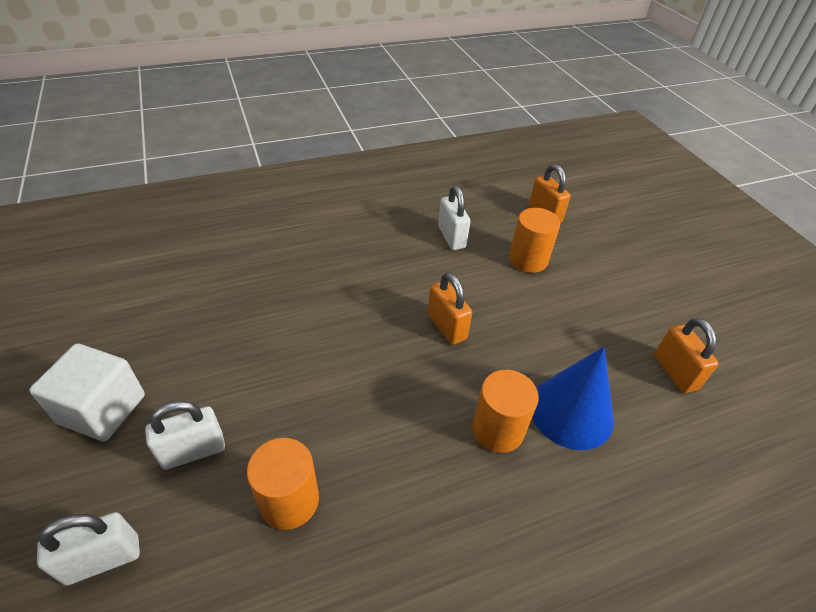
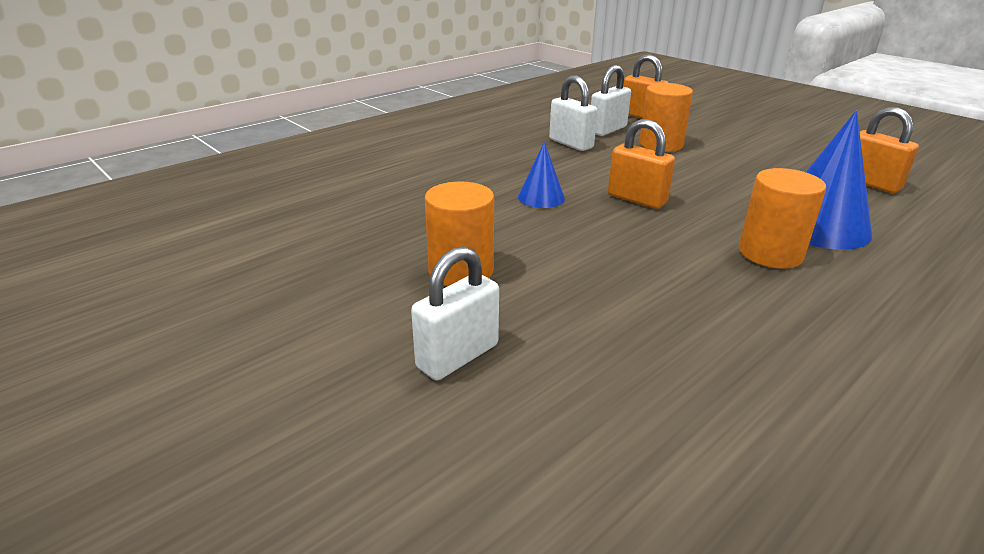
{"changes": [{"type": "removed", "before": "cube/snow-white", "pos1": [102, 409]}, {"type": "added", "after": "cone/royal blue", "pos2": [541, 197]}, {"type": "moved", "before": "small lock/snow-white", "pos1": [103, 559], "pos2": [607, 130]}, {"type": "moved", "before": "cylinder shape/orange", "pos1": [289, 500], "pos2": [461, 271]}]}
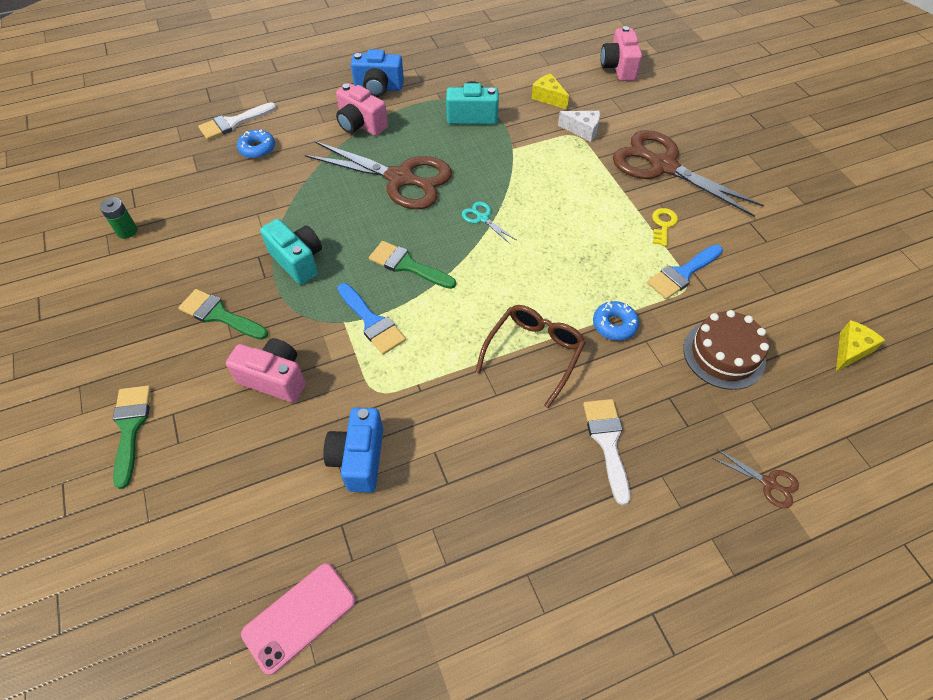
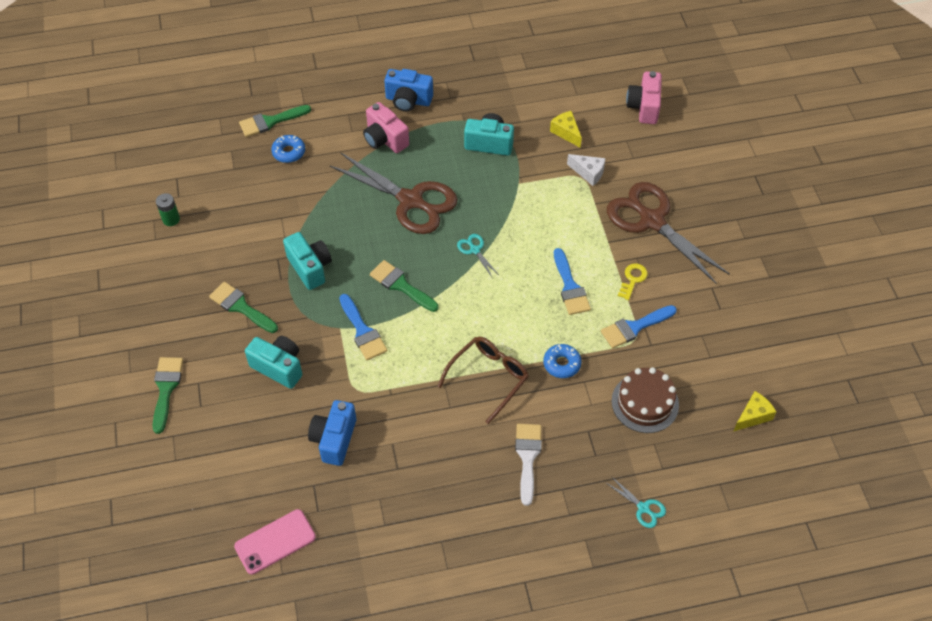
{"changes": [{"type": "added", "after": "paint brush/royal blue", "pos2": [570, 287]}, {"type": "recoloured", "before": "paint brush/snow-white", "after": "paint brush/leaf-green", "pos1": [233, 123], "pos2": [270, 122]}, {"type": "recoloured", "before": "photo camera/pink", "after": "photo camera/teal", "pos1": [275, 379], "pos2": [279, 367]}, {"type": "recoloured", "before": "scissors/brown", "after": "scissors/teal", "pos1": [768, 483], "pos2": [643, 508]}]}
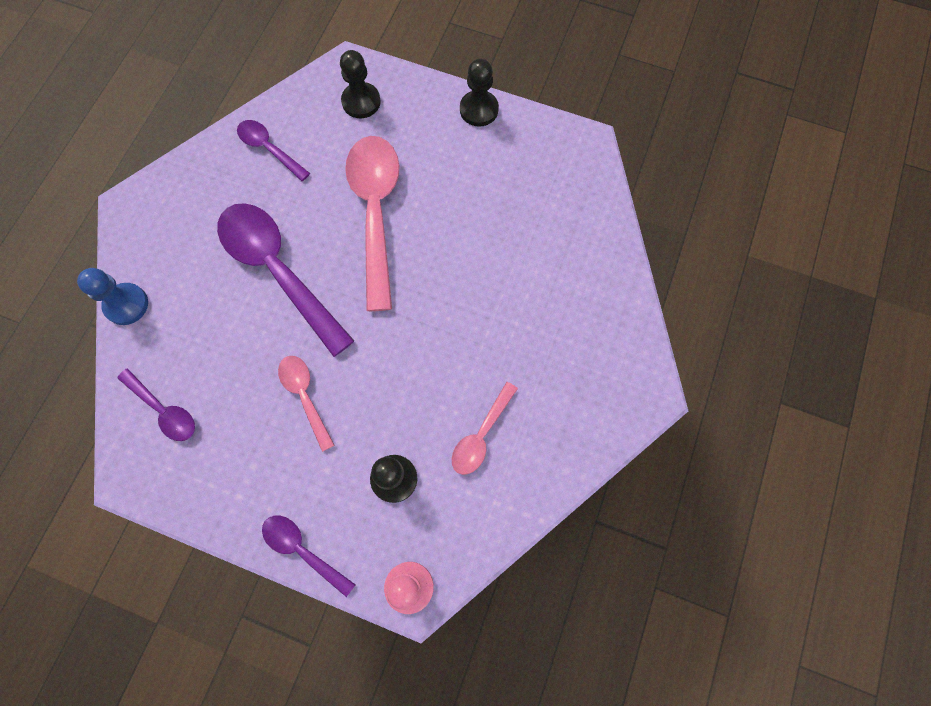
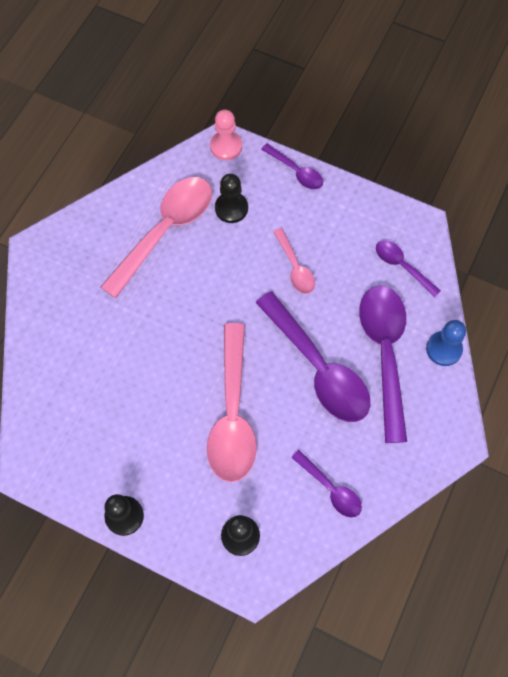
{"changes": [{"type": "added", "after": "teaspoon/royal purple", "pos2": [384, 353]}, {"type": "resized", "before": "teaspoon/pink", "pos1": [481, 435], "pos2": [165, 231], "scale": 1.97}]}
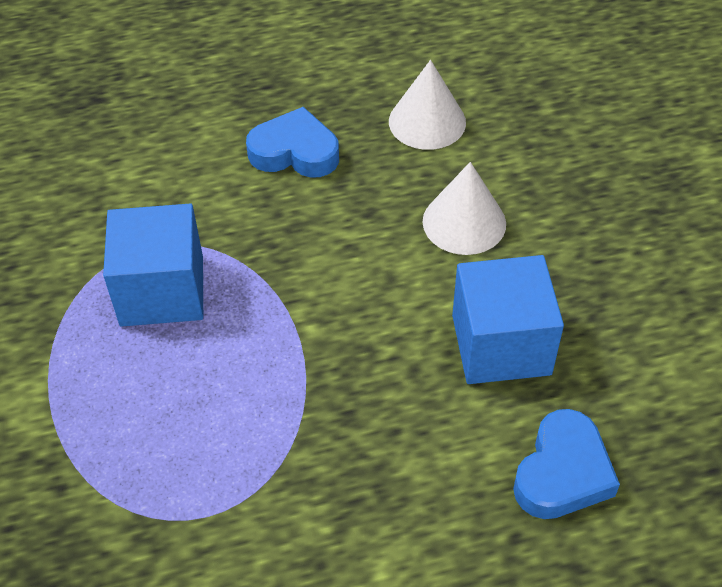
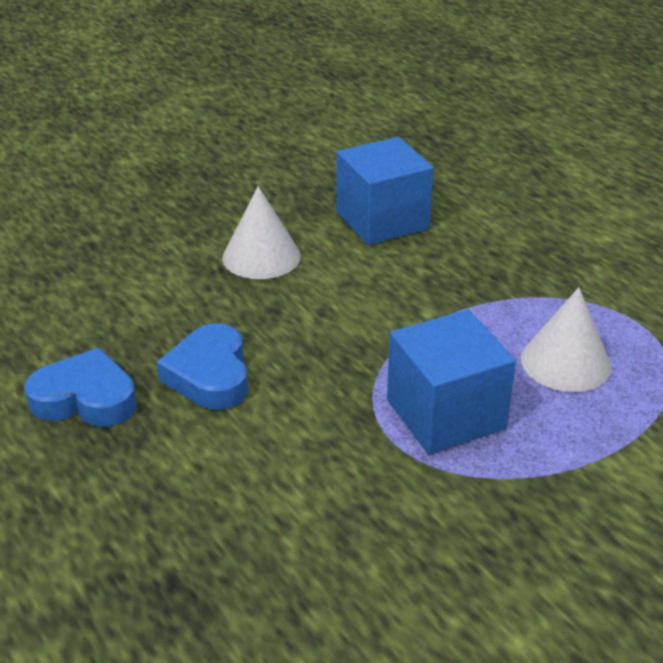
{"changes": [{"type": "moved", "before": "cone/snow-white", "pos1": [427, 121], "pos2": [565, 362]}, {"type": "moved", "before": "heart shape/royal blue", "pos1": [562, 472], "pos2": [85, 399]}]}
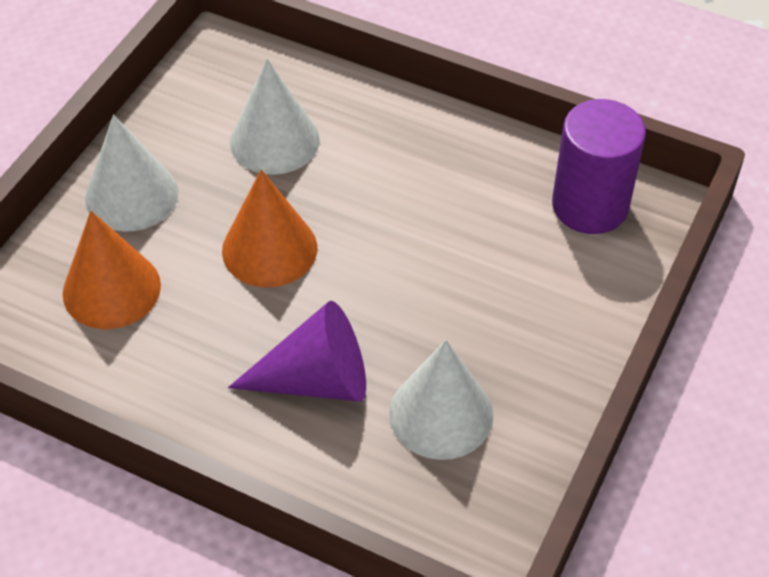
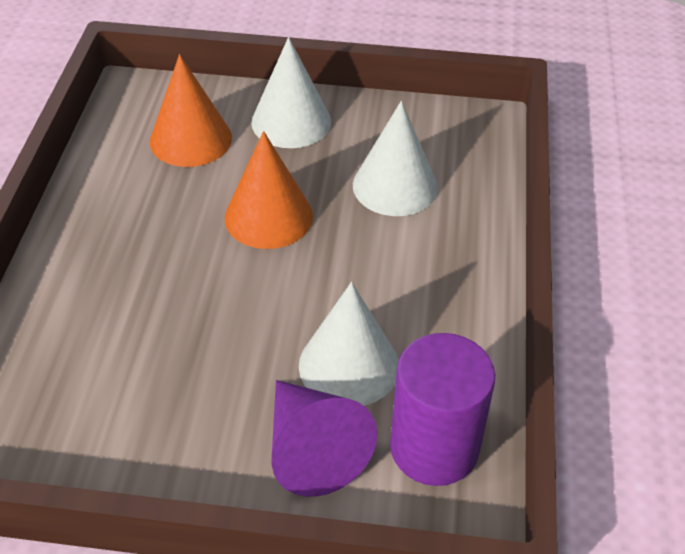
{"changes": [{"type": "moved", "before": "cone/royal purple", "pos1": [316, 380], "pos2": [312, 449]}, {"type": "moved", "before": "cone/snow-white", "pos1": [441, 414], "pos2": [349, 365]}]}
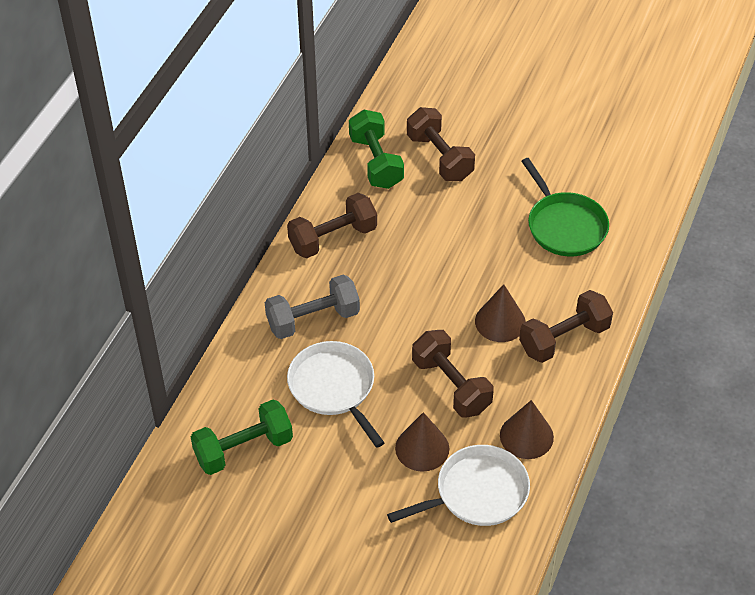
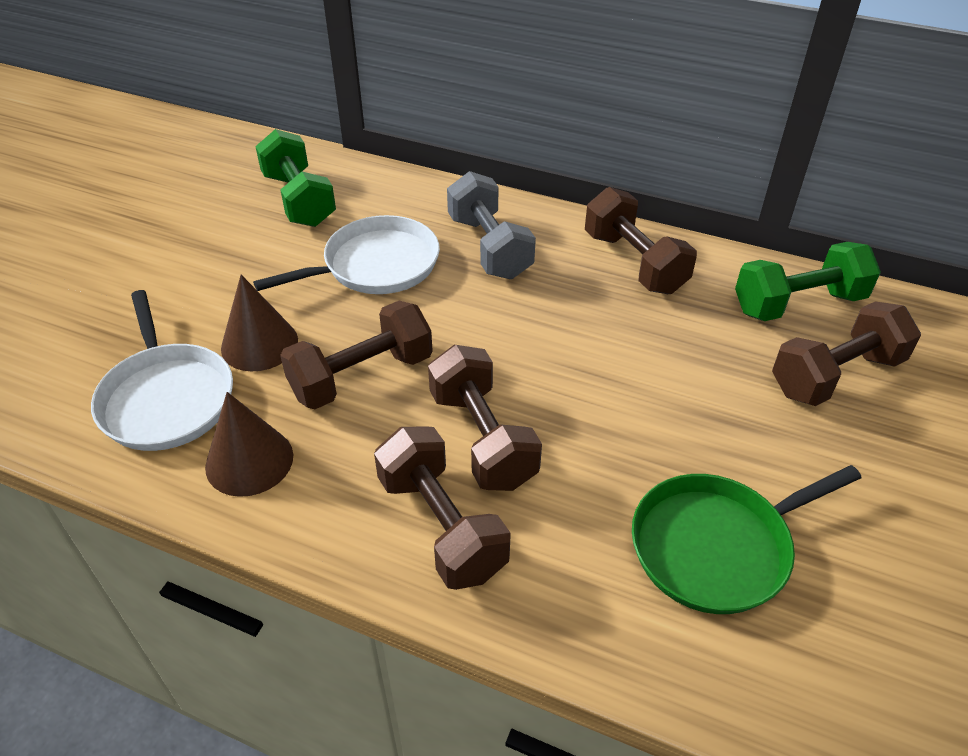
{"changes": [{"type": "replaced", "before": "cone/brown", "after": "hand weight/brown", "pos1": [500, 322], "pos2": [482, 438]}]}
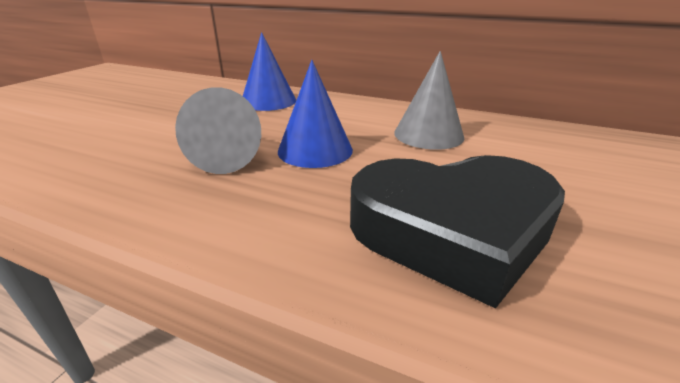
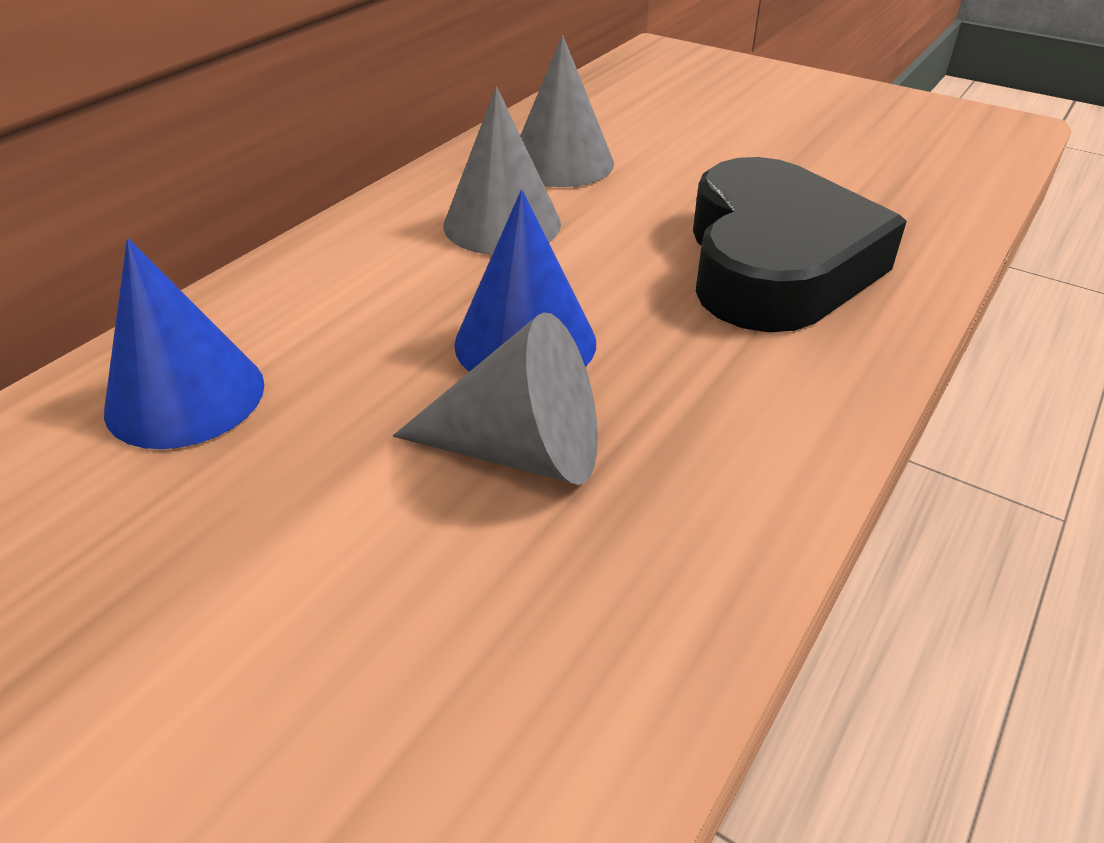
{"changes": [{"type": "added", "after": "cone/grey", "pos2": [561, 163]}]}
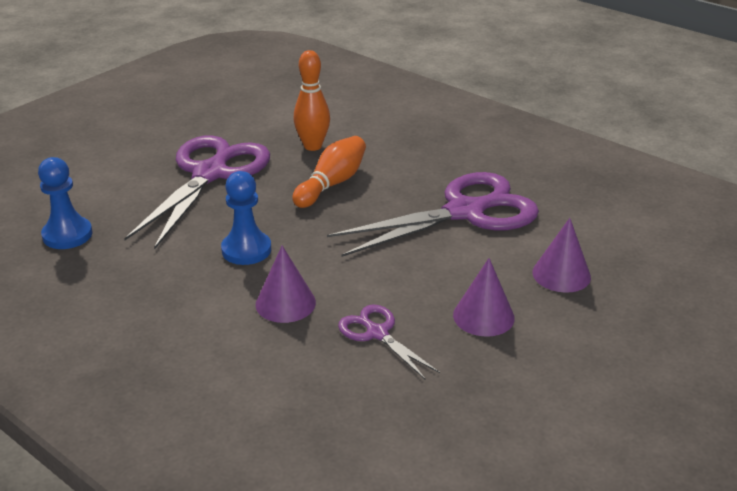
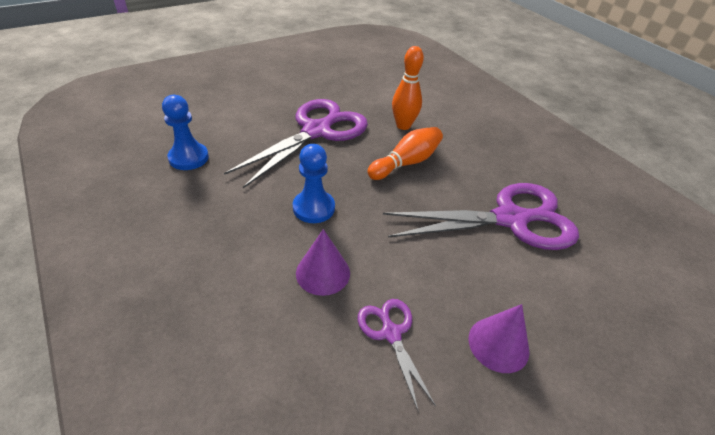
{"changes": [{"type": "removed", "before": "cone/royal purple", "pos1": [561, 274]}]}
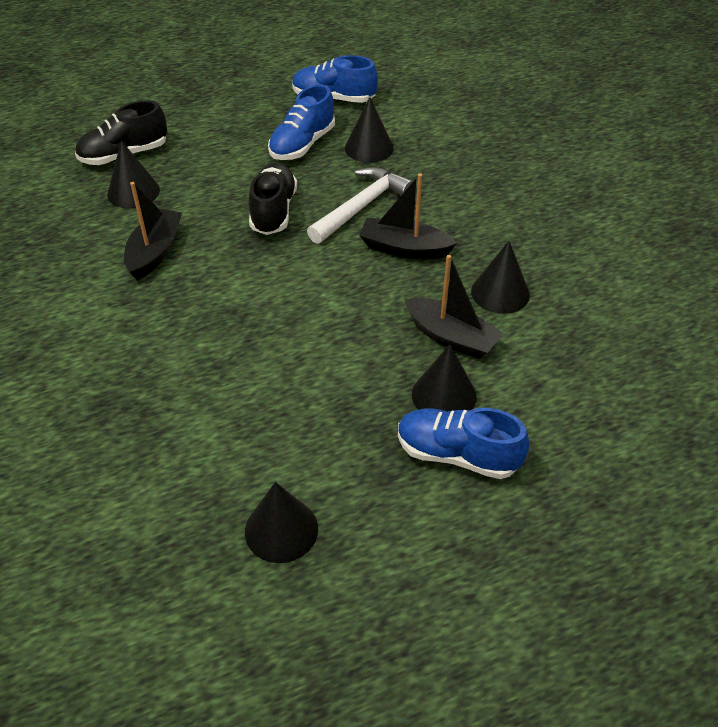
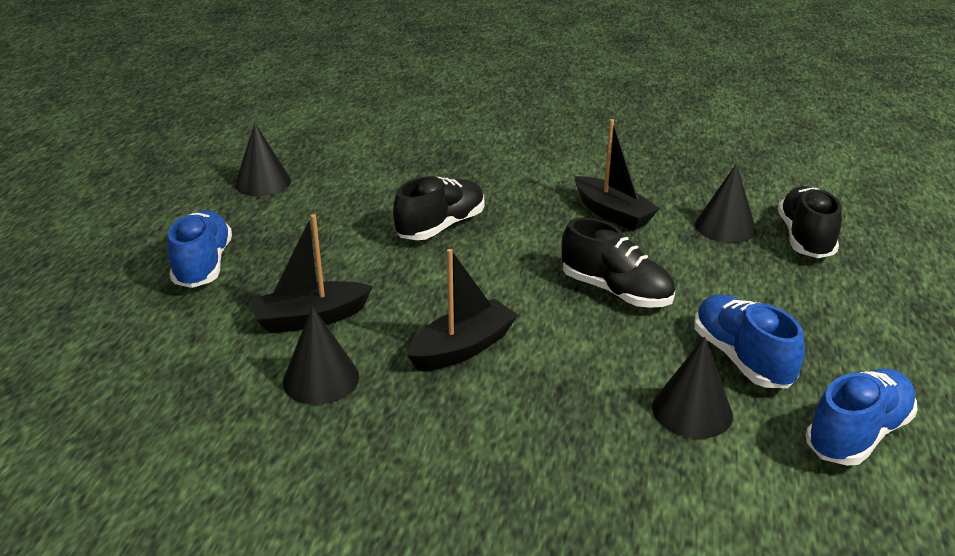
{"changes": [{"type": "removed", "before": "hammer/snow-white", "pos1": [361, 207]}, {"type": "removed", "before": "cone/black", "pos1": [444, 395]}, {"type": "added", "after": "shoe/black", "pos2": [441, 227]}, {"type": "turned", "before": "shoe/royal blue", "pos1": [457, 455], "pos2": [203, 265], "turn": -60}]}
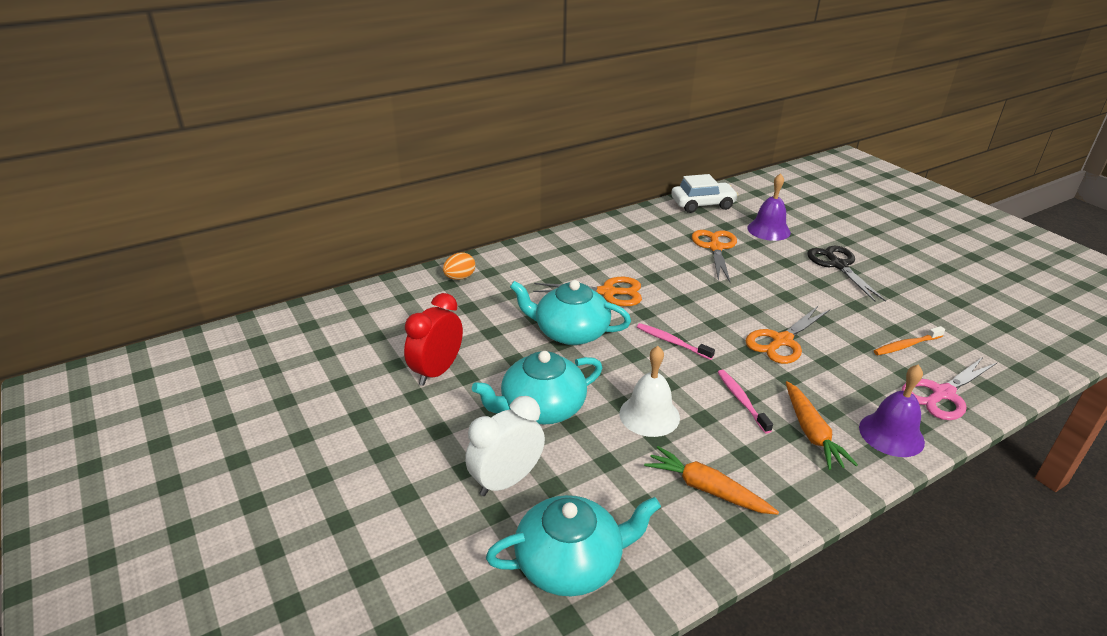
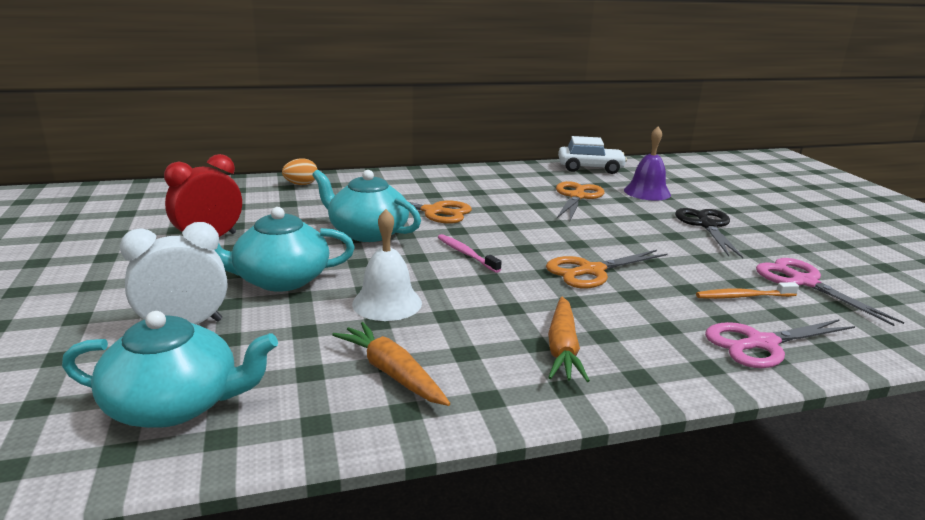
{"changes": [{"type": "removed", "before": "tooth brush/pink", "pos1": [741, 400]}, {"type": "removed", "before": "bell/royal purple", "pos1": [891, 434]}, {"type": "added", "after": "scissors/pink", "pos2": [804, 282]}]}
